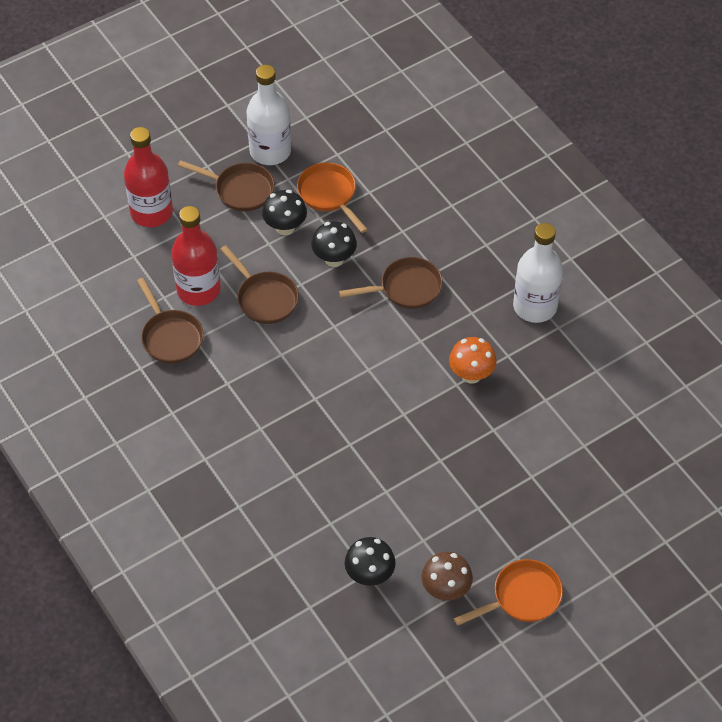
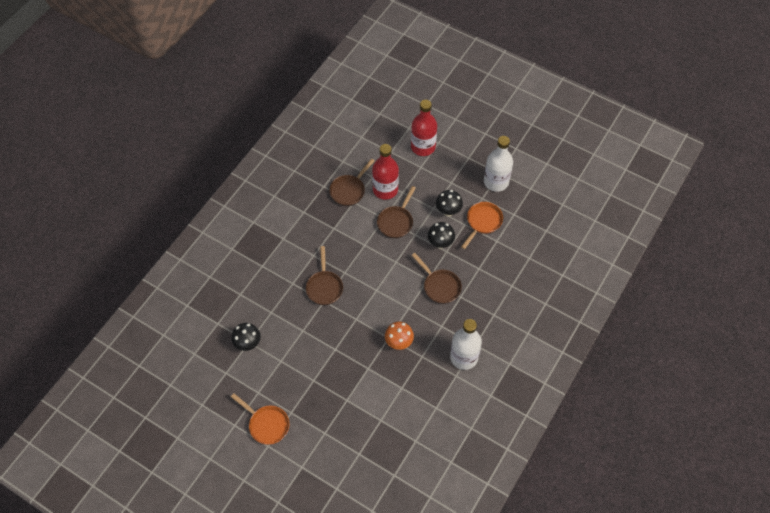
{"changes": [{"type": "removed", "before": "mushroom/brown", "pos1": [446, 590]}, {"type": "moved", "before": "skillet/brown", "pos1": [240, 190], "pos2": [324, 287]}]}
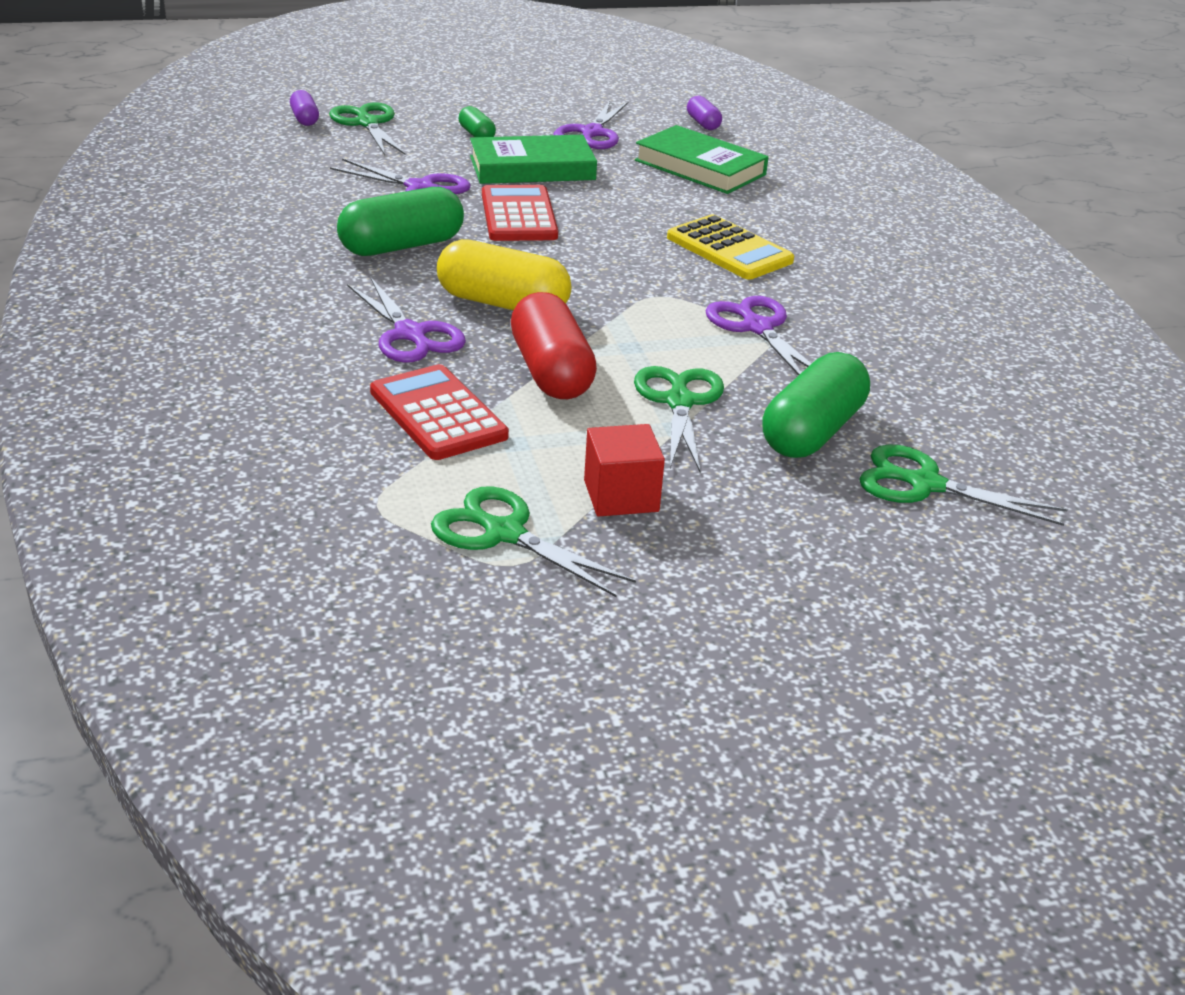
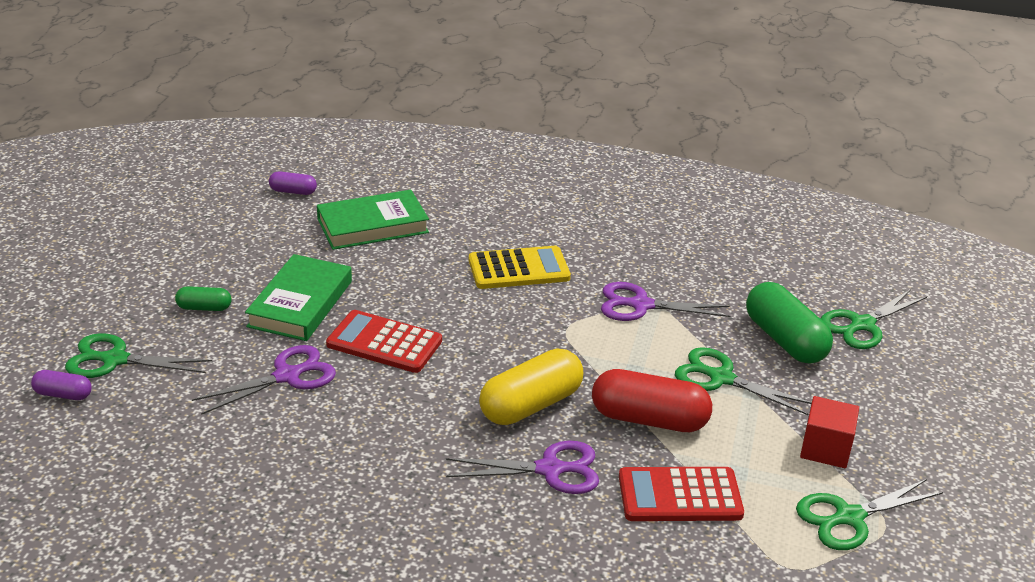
{"changes": [{"type": "removed", "before": "pill/leaf-green", "pos1": [402, 246]}, {"type": "removed", "before": "scissors/royal purple", "pos1": [592, 133]}]}
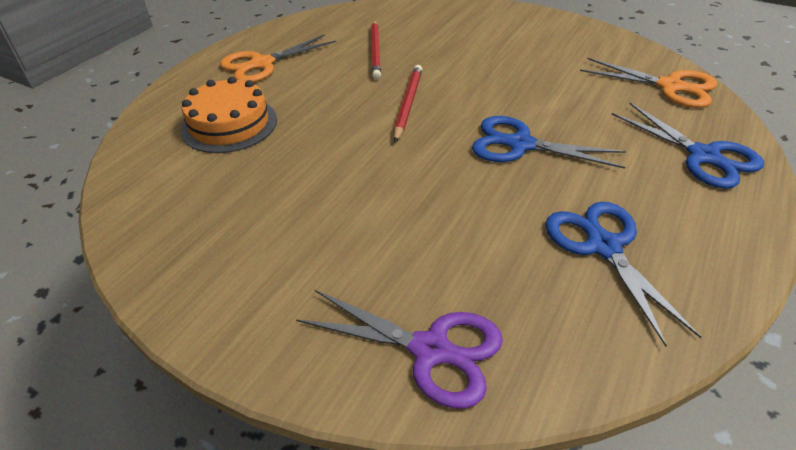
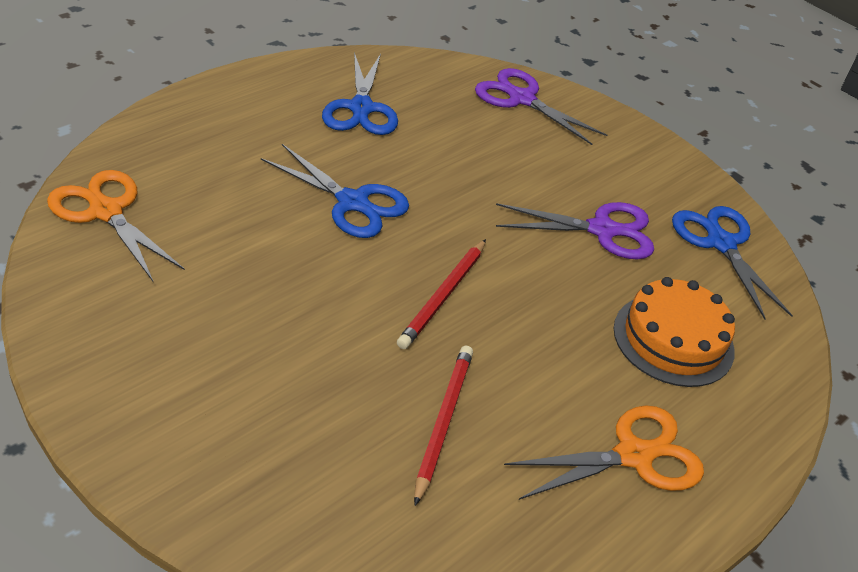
{"changes": [{"type": "added", "after": "scissors/royal purple", "pos2": [602, 230]}, {"type": "moved", "before": "scissors/royal blue", "pos1": [704, 156], "pos2": [720, 243]}]}
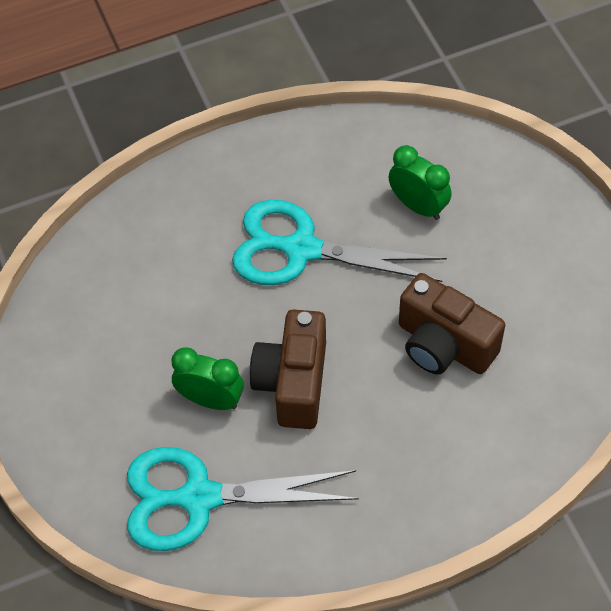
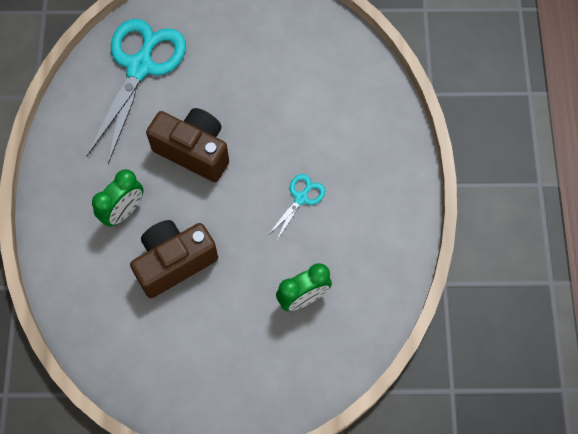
{"changes": [{"type": "moved", "before": "clock/leaf-green", "pos1": [210, 400], "pos2": [124, 211]}, {"type": "resized", "before": "scissors/teal", "pos1": [302, 249], "pos2": [301, 198], "scale": 0.45}]}
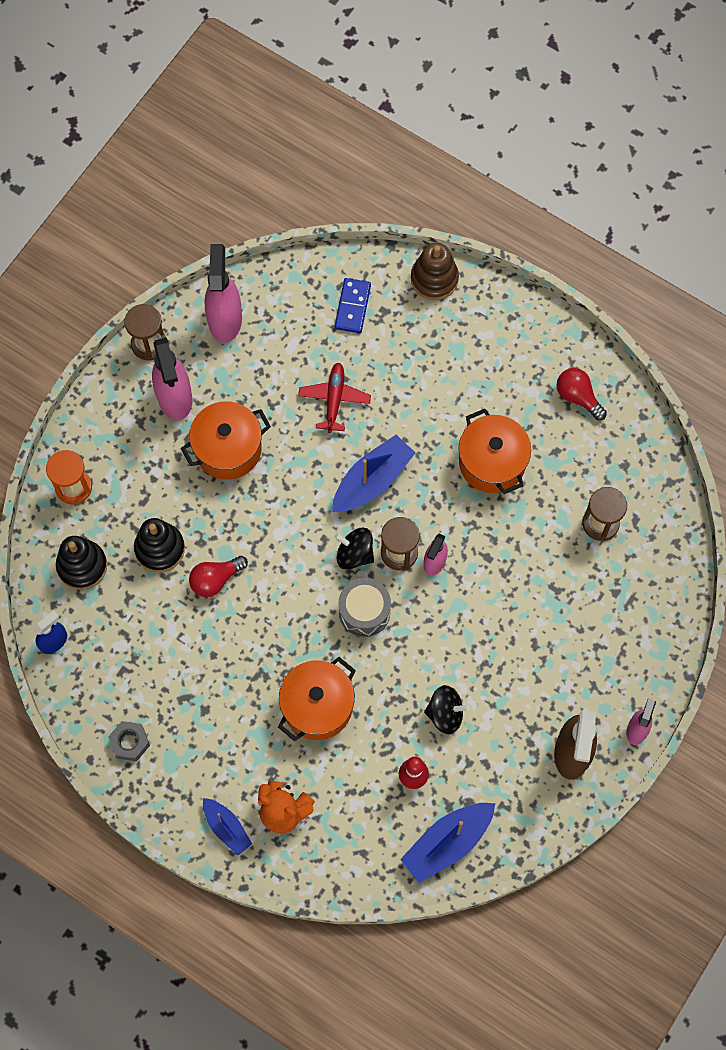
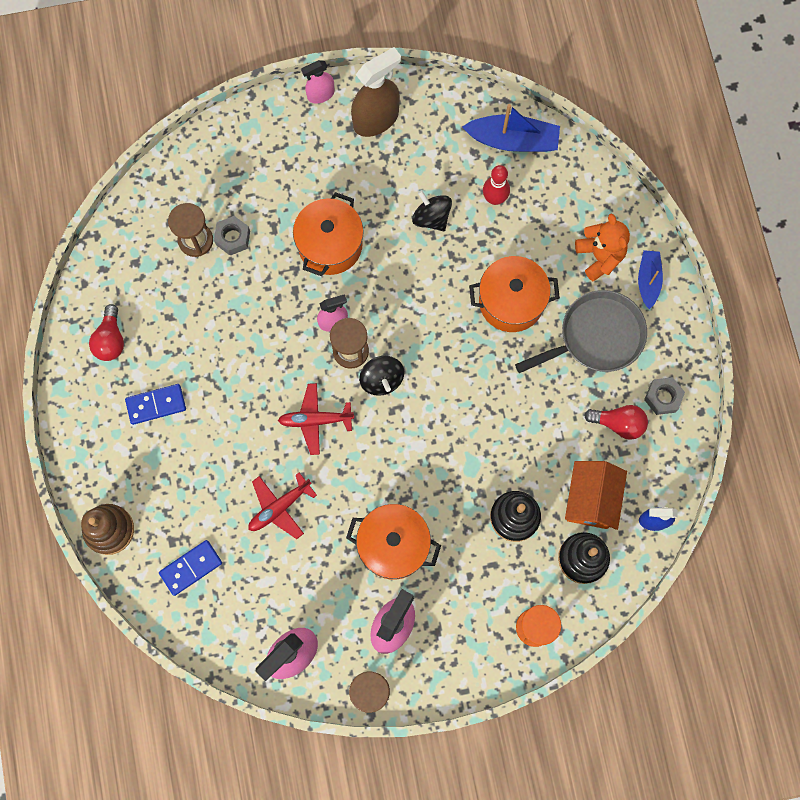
{"changes": [{"type": "removed", "before": "toy drum/grey", "pos1": [364, 612]}, {"type": "added", "after": "domino piece/royal blue", "pos2": [156, 405]}, {"type": "added", "after": "hex nut/grey", "pos2": [233, 238]}, {"type": "added", "after": "skillet/grey", "pos2": [596, 336]}, {"type": "added", "after": "toy house/orange", "pos2": [591, 499]}, {"type": "moved", "before": "light bulb/red", "pos1": [215, 580], "pos2": [618, 423]}, {"type": "moved", "before": "pot/orange", "pos1": [492, 462], "pos2": [330, 245]}, {"type": "replaced", "before": "sailboat/royal blue", "after": "plane/red", "pos1": [372, 480], "pos2": [315, 420]}]}
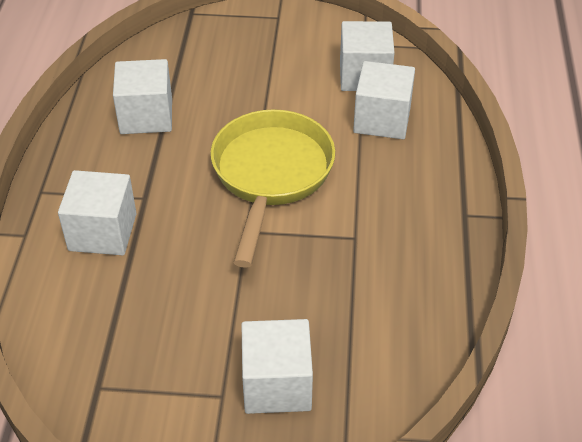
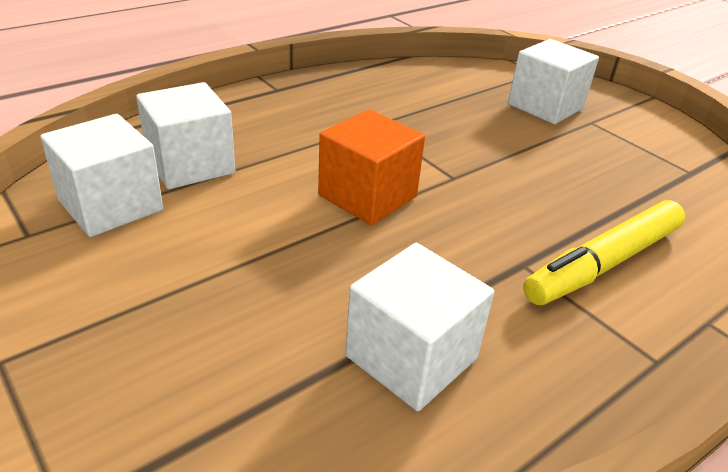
{"changes": [{"type": "replaced", "before": "cube/snow-white", "after": "marker/yellow", "pos1": [102, 232], "pos2": [603, 263]}, {"type": "replaced", "before": "skillet/yellow", "after": "cube/orange", "pos1": [270, 175], "pos2": [367, 196]}]}
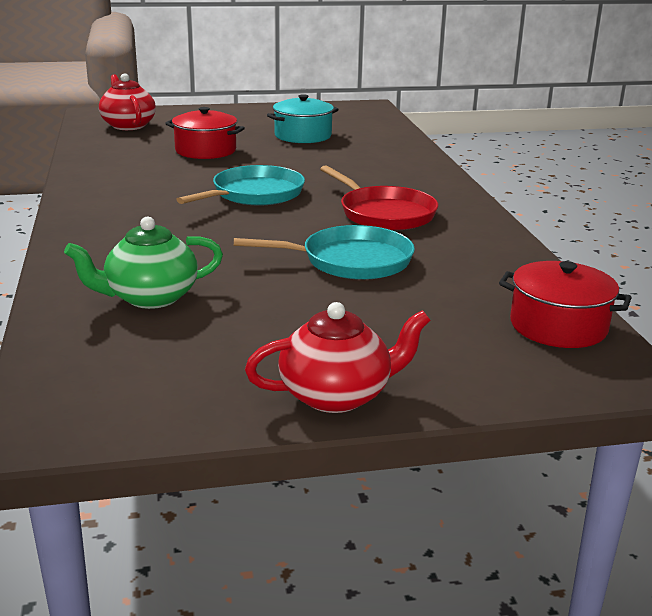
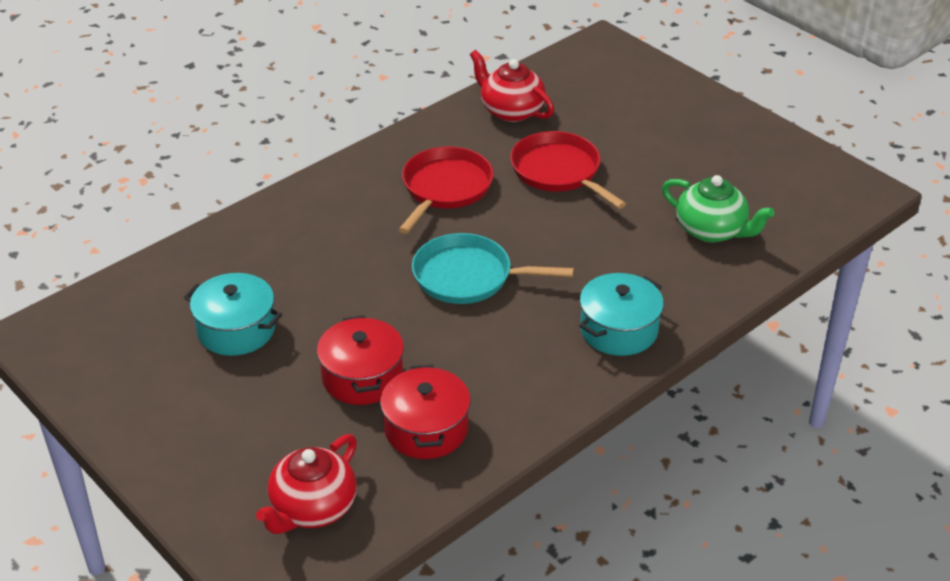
{"changes": [{"type": "added", "after": "pot/teal", "pos2": [618, 330]}, {"type": "moved", "before": "teapot/red", "pos1": [337, 395], "pos2": [511, 111]}, {"type": "moved", "before": "pot/red", "pos1": [558, 326], "pos2": [426, 429]}, {"type": "recoloured", "before": "skillet/teal", "after": "skillet/red", "pos1": [351, 261], "pos2": [558, 171]}]}
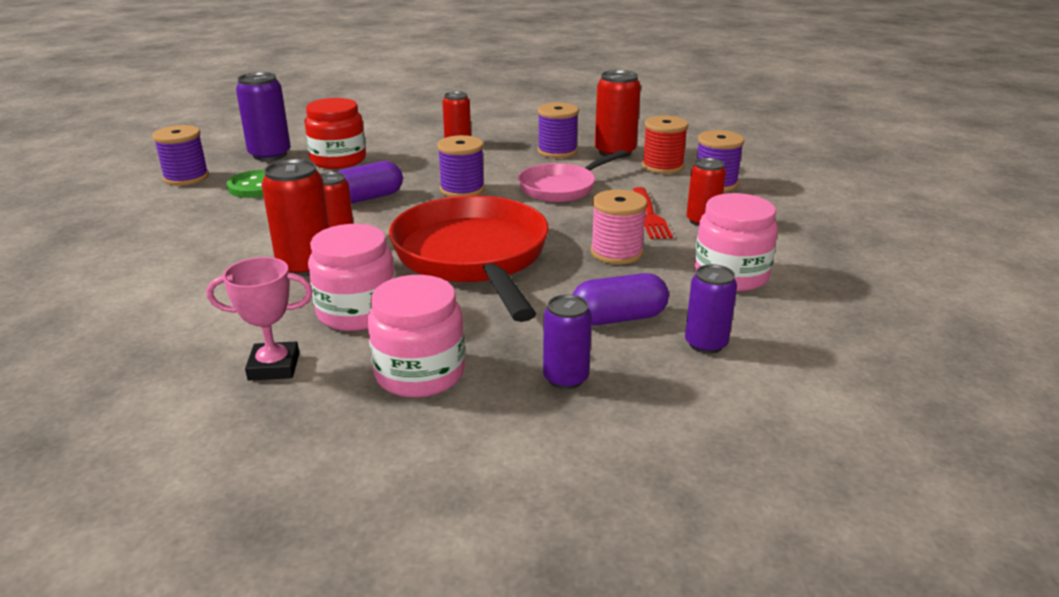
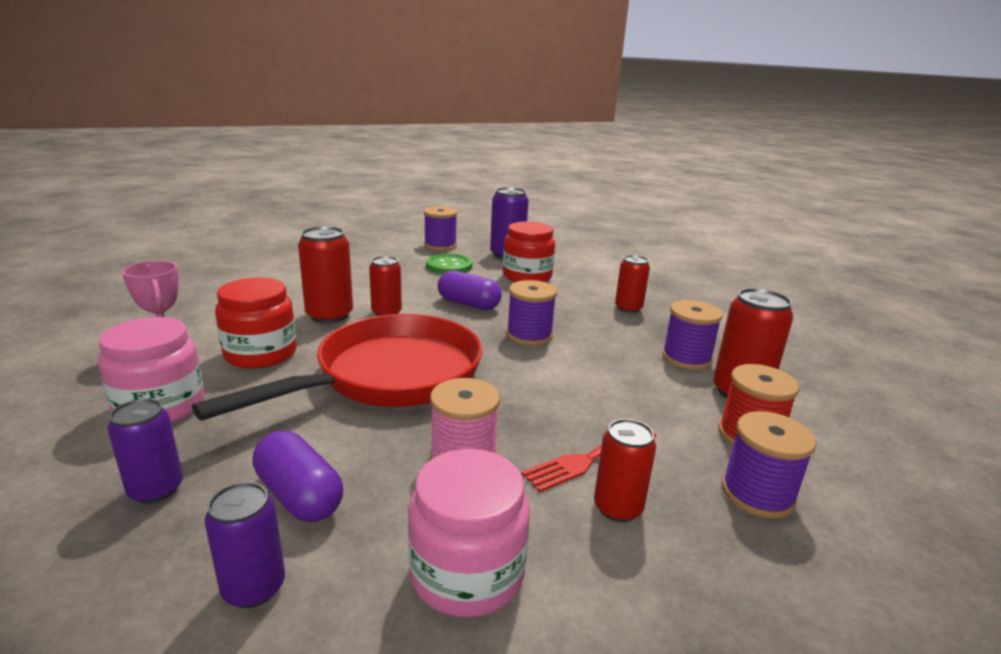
{"changes": [{"type": "removed", "before": "skillet/pink", "pos1": [561, 188]}, {"type": "recoloured", "before": "jar/pink", "after": "jar/red", "pos1": [357, 312], "pos2": [261, 354]}]}
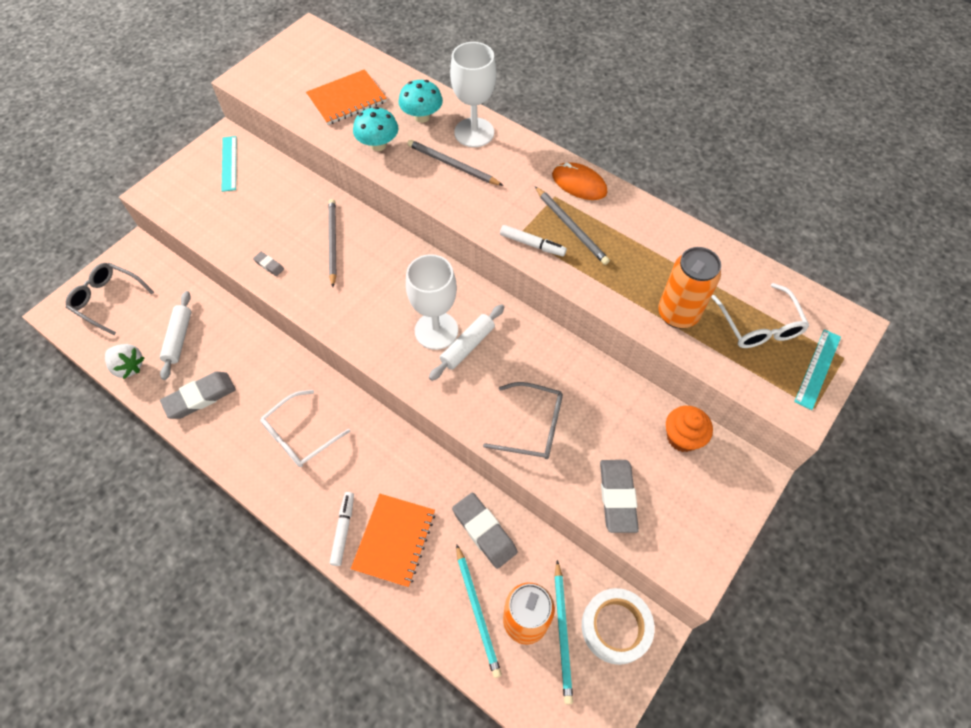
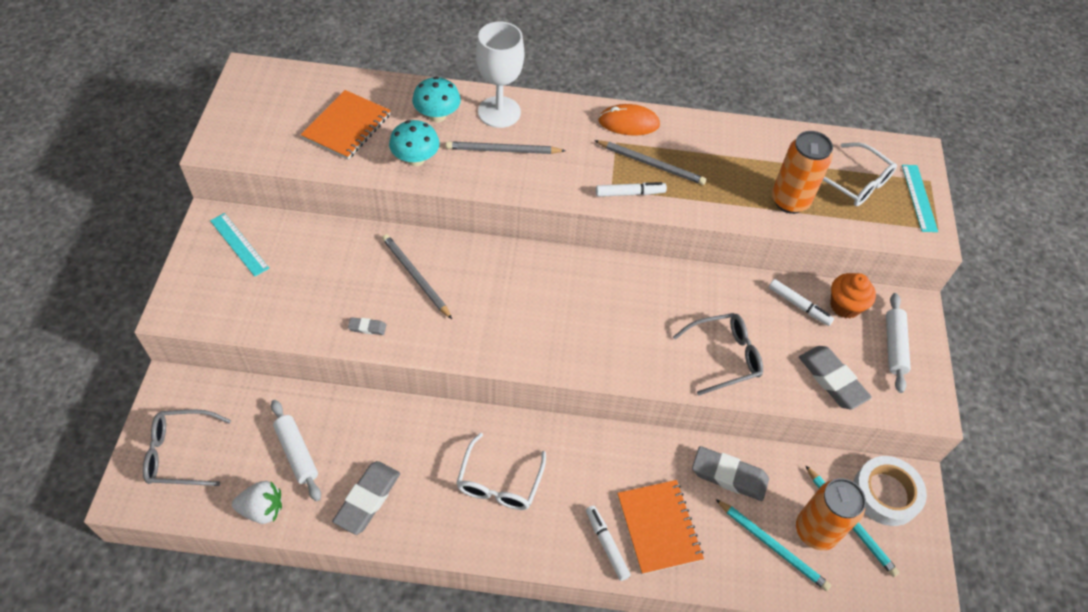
{"changes": [{"type": "removed", "before": "wine glass/snow-white", "pos1": [436, 330]}, {"type": "added", "after": "marker/snow-white", "pos2": [799, 306]}, {"type": "moved", "before": "pastry roller/snow-white", "pos1": [467, 346], "pos2": [893, 346]}]}
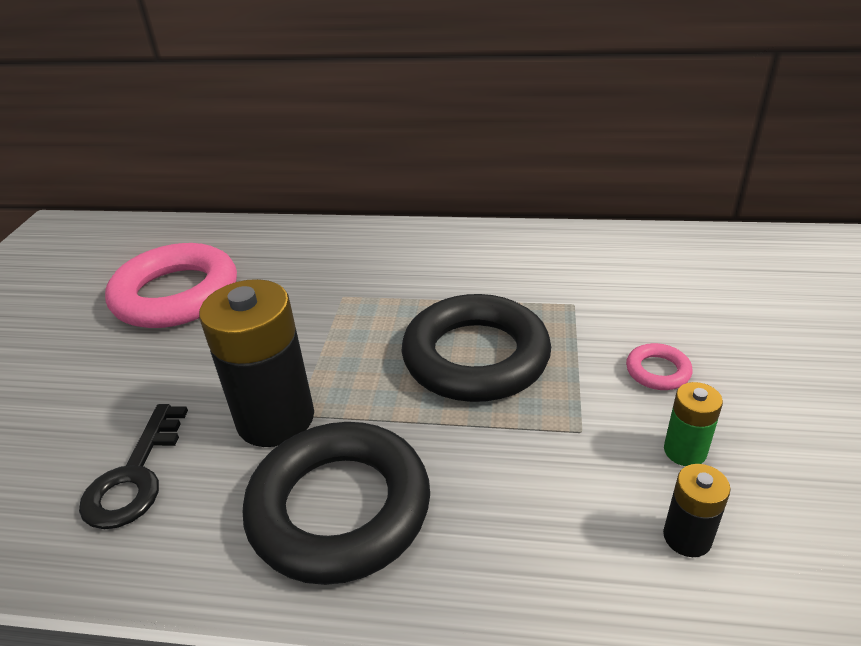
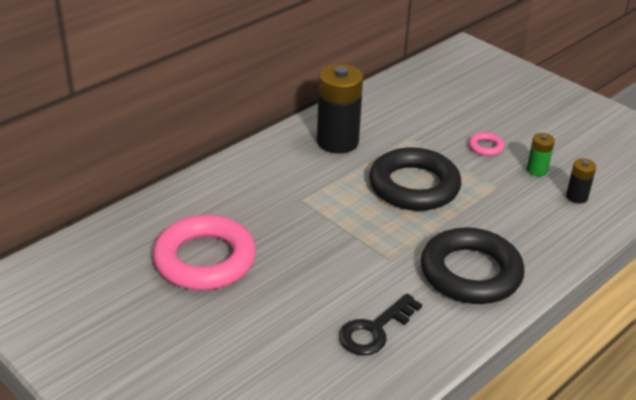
{"changes": [{"type": "moved", "before": "AA battery/black", "pos1": [275, 418], "pos2": [337, 142]}, {"type": "turned", "before": "latchkey/black", "pos1": [134, 476], "pos2": [374, 330], "turn": 90}]}
